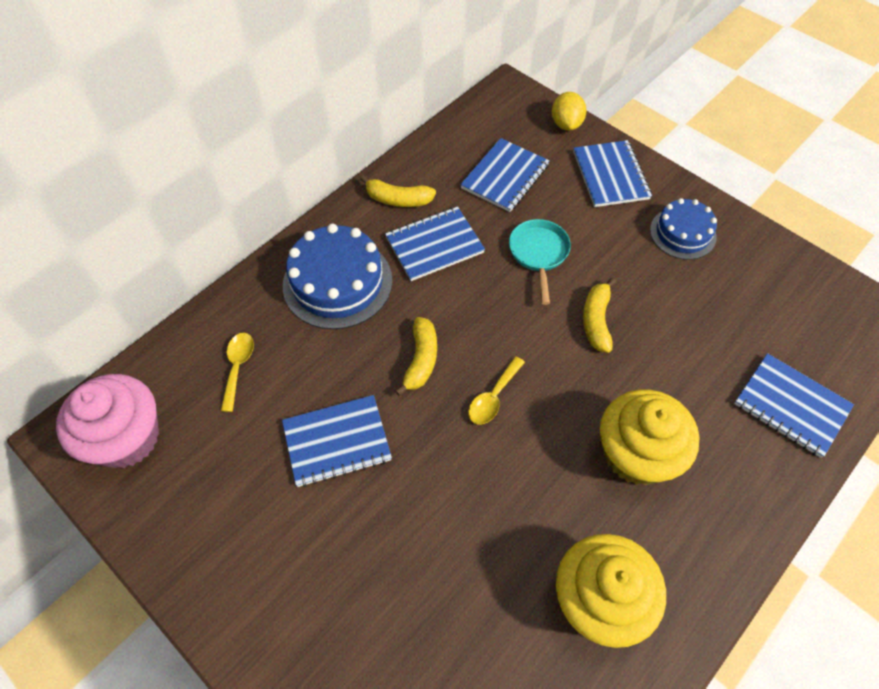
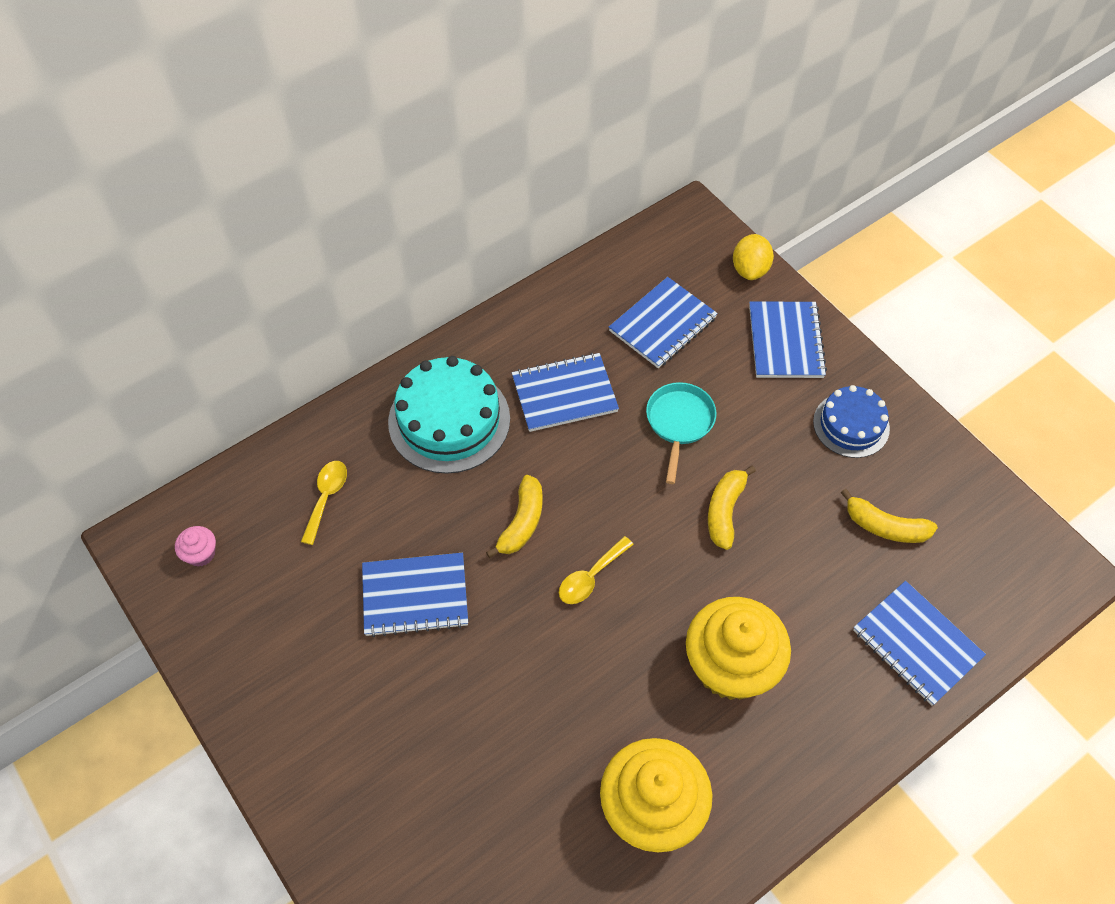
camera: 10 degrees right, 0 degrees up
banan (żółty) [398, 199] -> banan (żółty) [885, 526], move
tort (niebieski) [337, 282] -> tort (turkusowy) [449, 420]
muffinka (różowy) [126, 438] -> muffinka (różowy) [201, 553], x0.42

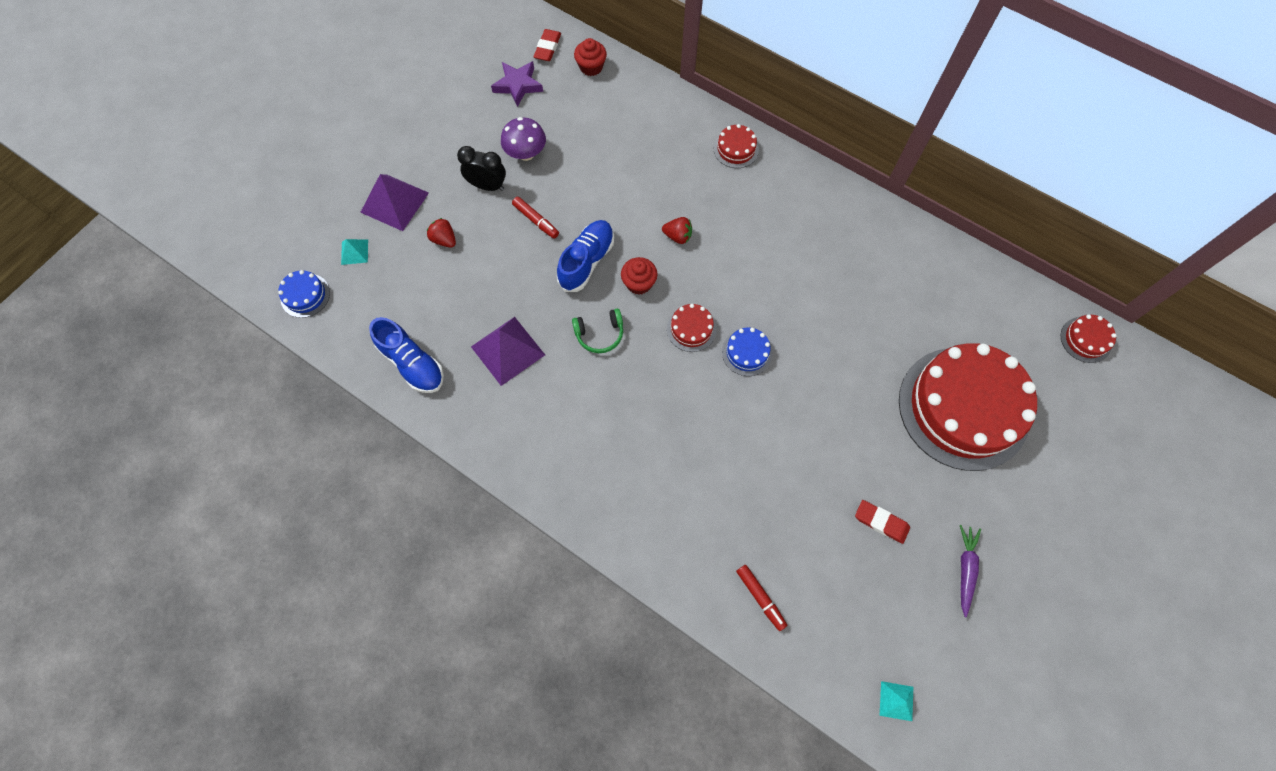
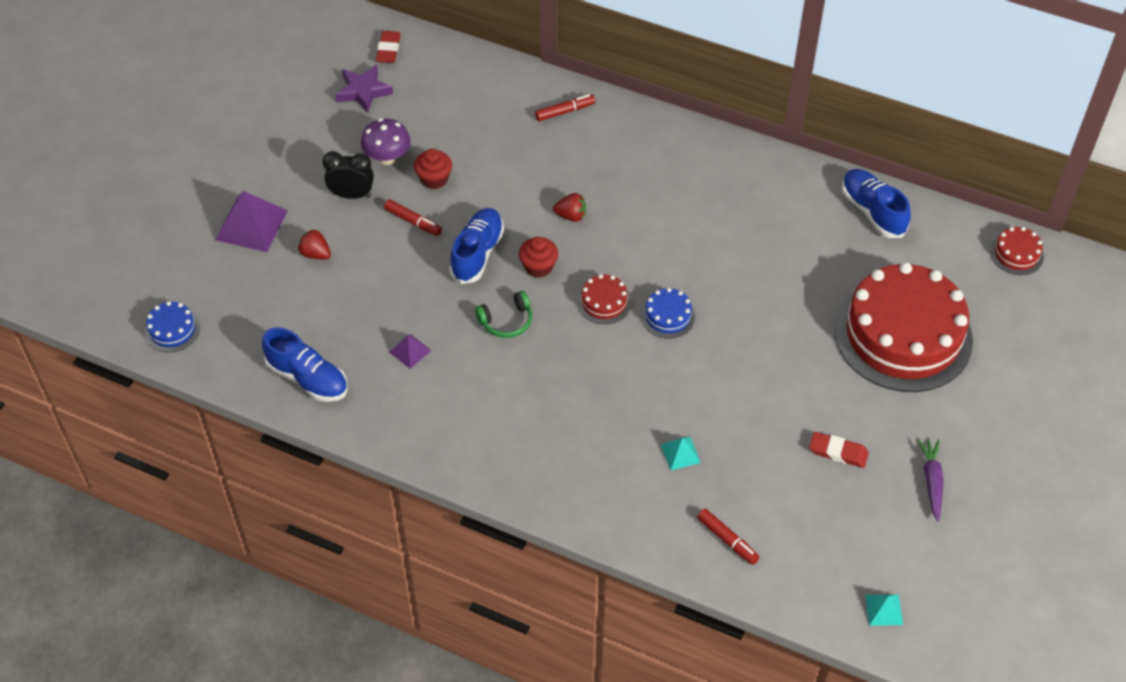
camera: 10 degrees left, 15 degrees down
tort (czerwony) [736, 149] -> none
none -> flamaster (czerwony) [565, 111]
none -> but (niebieski) [872, 211]
piramida (turkusowy) [354, 252] -> piramida (turkusowy) [680, 453], move
muffinka (czerwony) [591, 67] -> muffinka (czerwony) [434, 179], move
piramida (fioletowy) [508, 350] -> piramida (fioletowy) [410, 351], x0.51

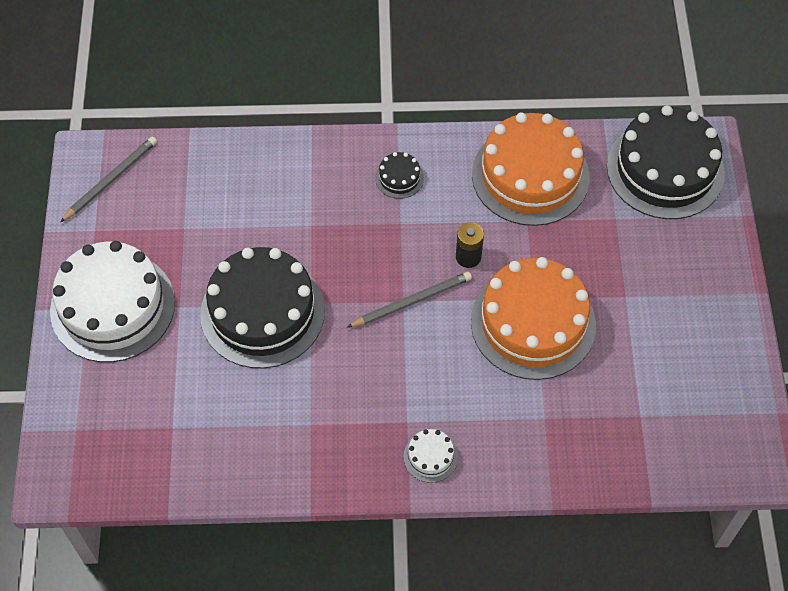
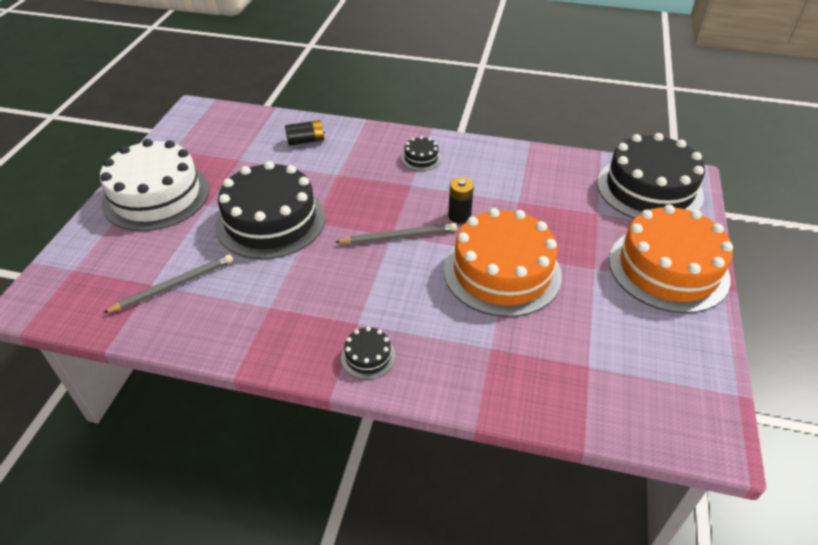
camera: 15 degrees right, 15 degrees down
none -> bateria (czarny) [306, 141]
ołówek (szary) [111, 180] -> ołówek (szary) [174, 285], move
tort (pomarańczowy) [530, 176] -> tort (pomarańczowy) [668, 268], move
tort (biały) [430, 457] -> tort (czarny) [368, 356]

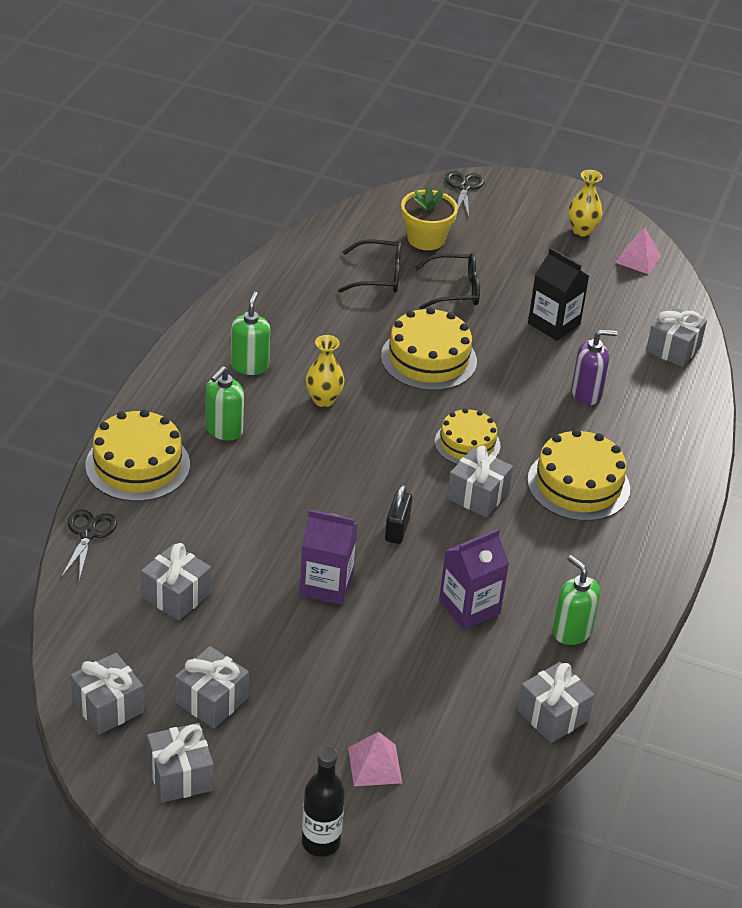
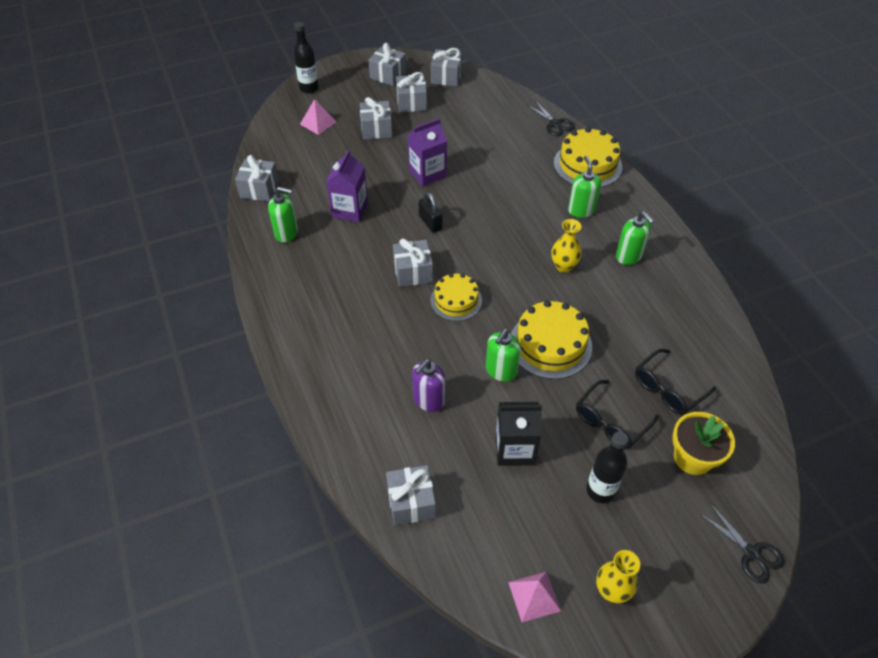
camera: 140 degrees right, 10 degrees up
tort (żółty) [578, 484] -> none
none -> dozownik mydła (zielony) [501, 371]
none -> butelka (czarny) [600, 490]
prezent (szary) [176, 595] -> prezent (szary) [376, 129], move

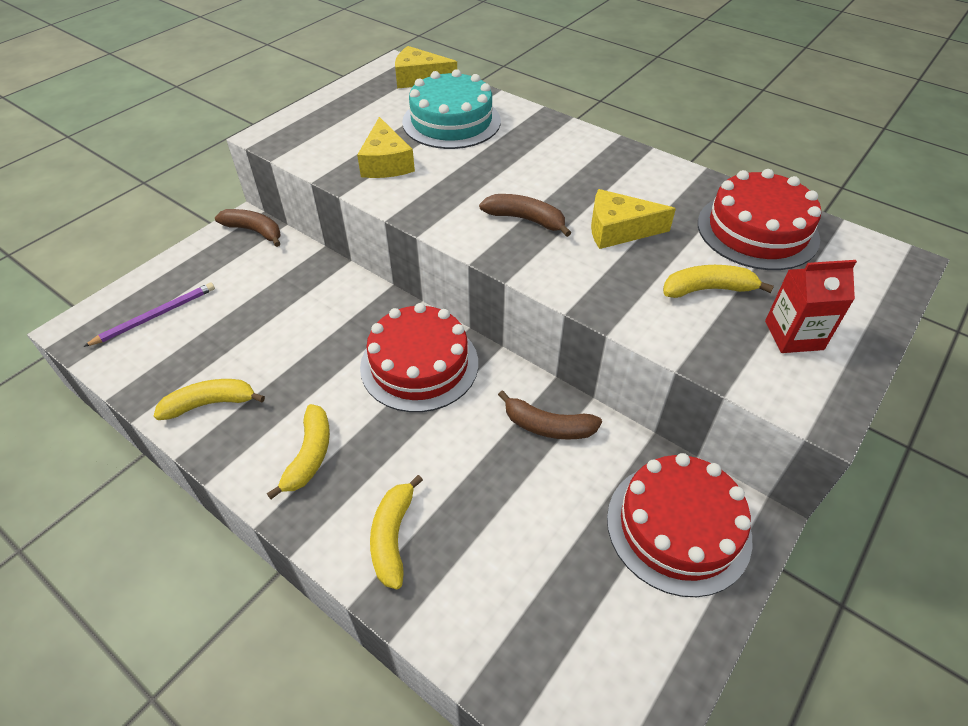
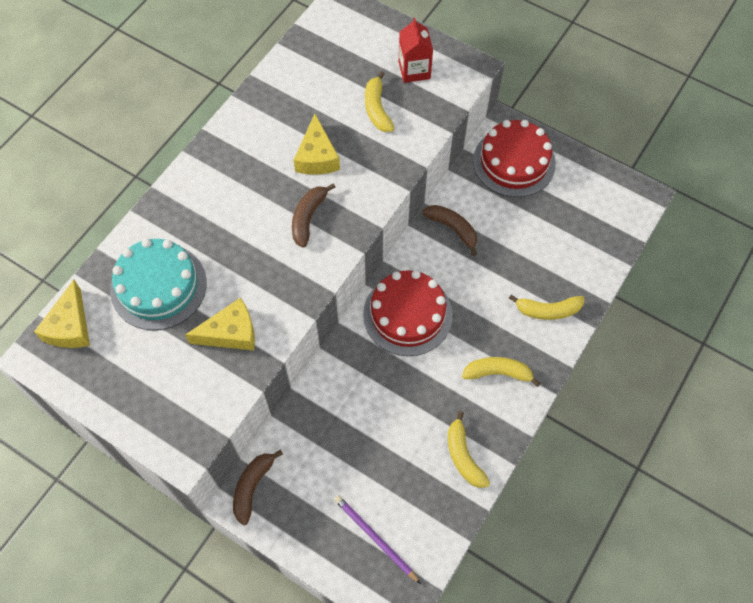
camera: 95 degrees left, 15 degrees up
tort (czerwony) [757, 230] -> none
banan (brązowy) [548, 426] -> banan (brązowy) [452, 229], 60 degrees counterclockwise

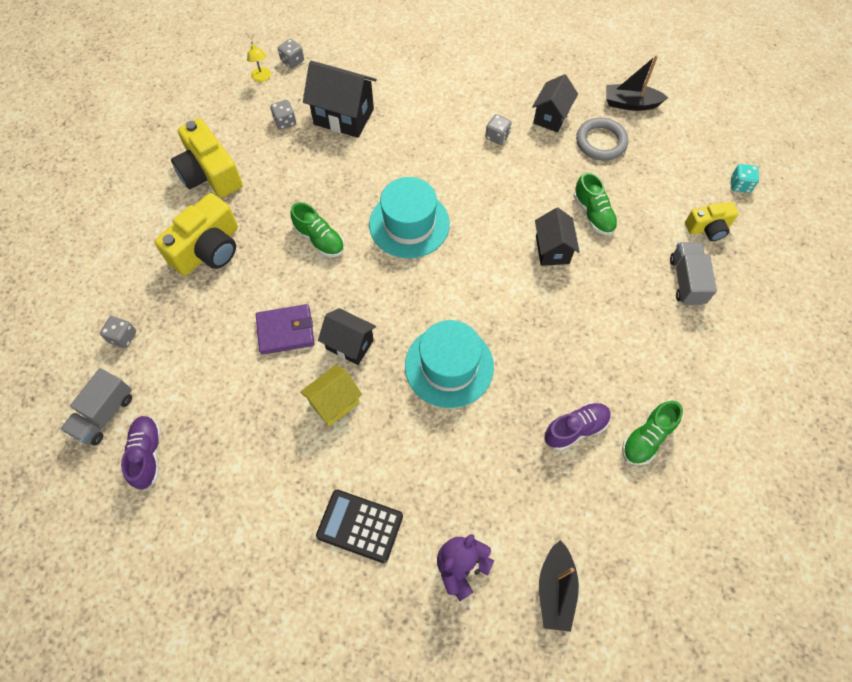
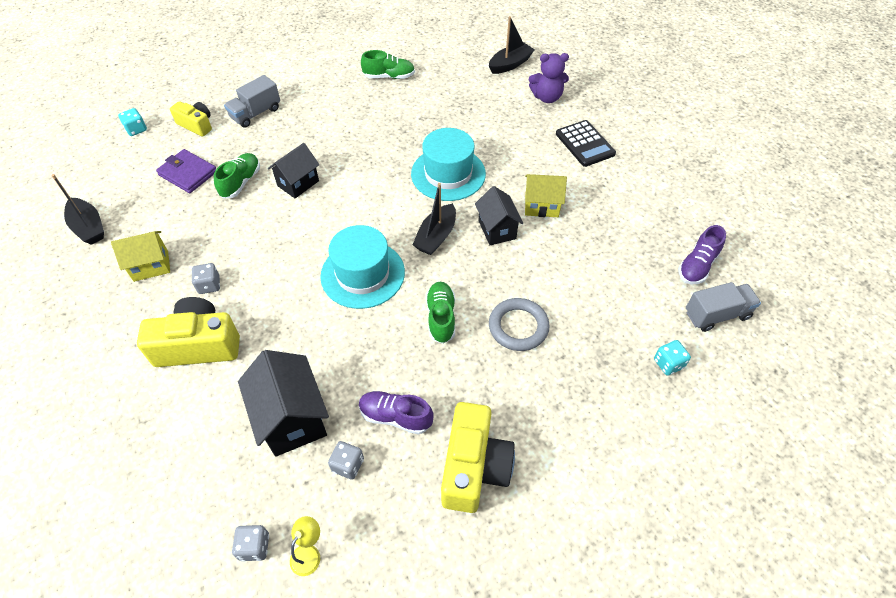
camera: 135 degrees left, 10 degrees down
none -> łódka (czarny) [436, 236]
aparat fotograficzny (żółty) [208, 249] -> aparat fotograficzny (żółty) [198, 345], move
portfel (fioletowy) [286, 331] -> portfel (fioletowy) [188, 173], move
but (fioletowy) [575, 429] -> but (fioletowy) [395, 417], move
pierścień (szary) [601, 142] -> pierścień (szary) [518, 327], move
kostka do gry (szary) [123, 337] -> kostka do gry (turkusowy) [668, 364]
domek (czarny) [551, 117] -> domek (żółty) [151, 266]

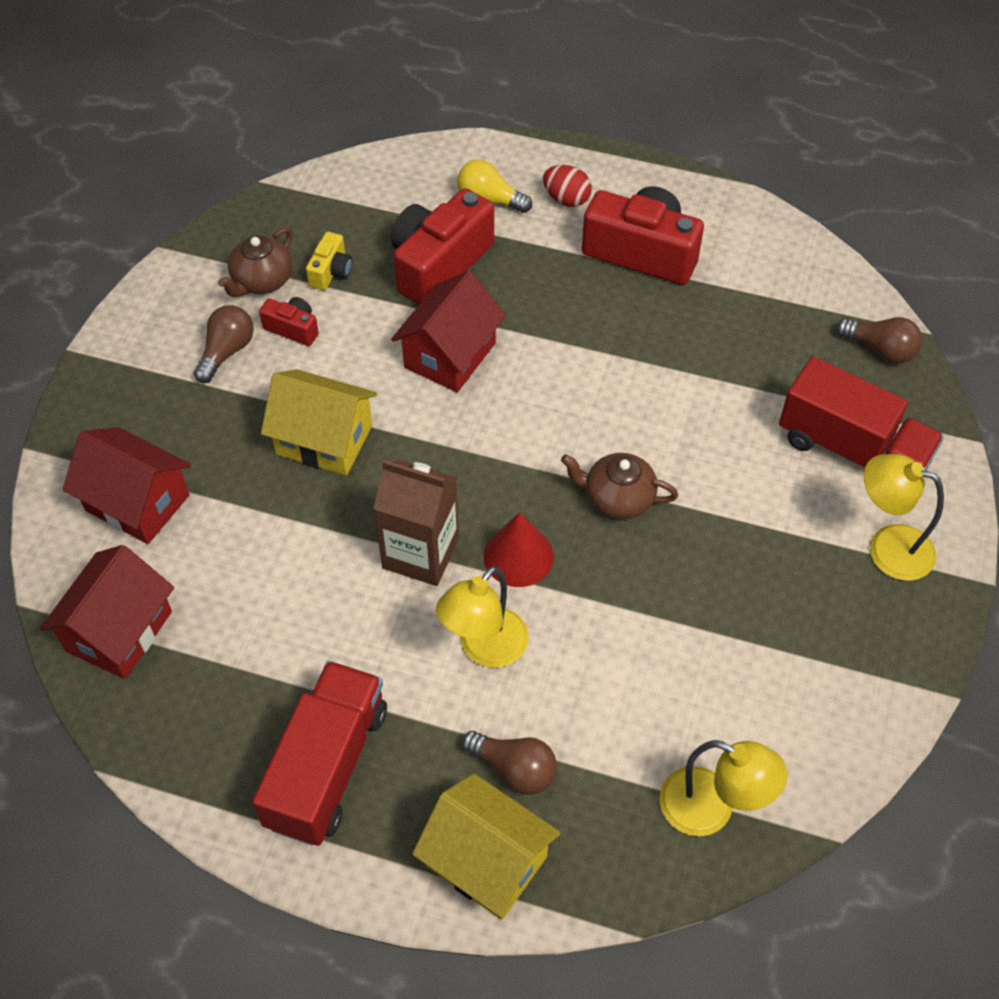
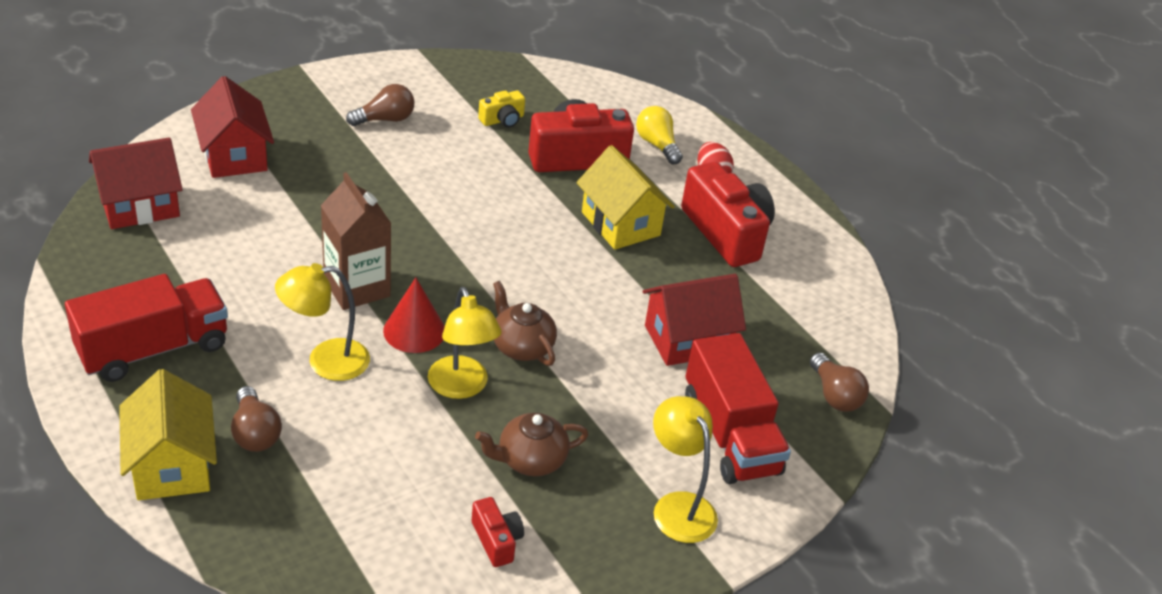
camera: 35 degrees right, 15 degrees down
imbryk (brązowy) [262, 281] -> imbryk (brązowy) [530, 460], move
aparat fotograficzny (czerwony) [293, 328] -> aparat fotograficzny (czerwony) [496, 540], move
domek (żółty) [324, 440] -> domek (żółty) [620, 224], move
domek (czerwony) [450, 355] -> domek (czerwony) [687, 340], move
lampka (żółty) [711, 809] -> lampka (żółty) [461, 387], move

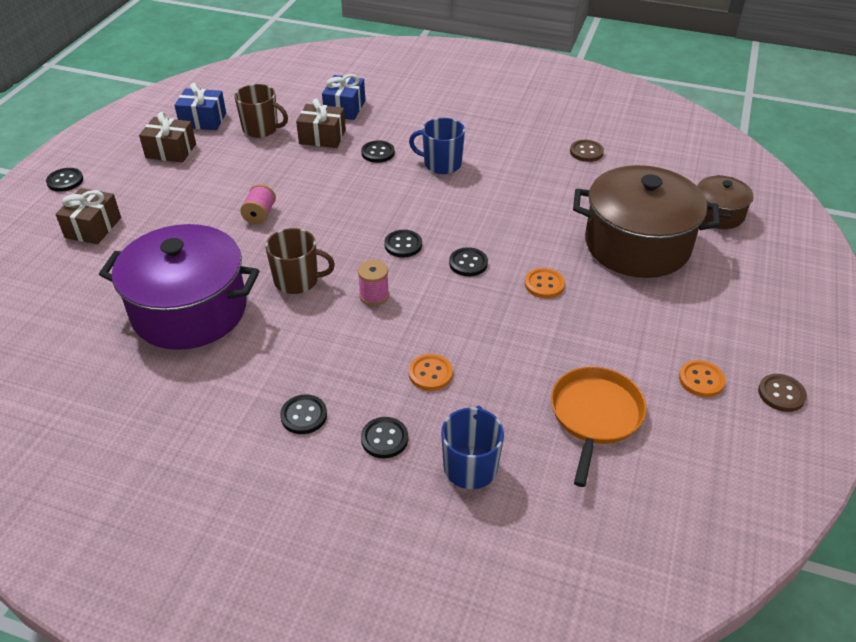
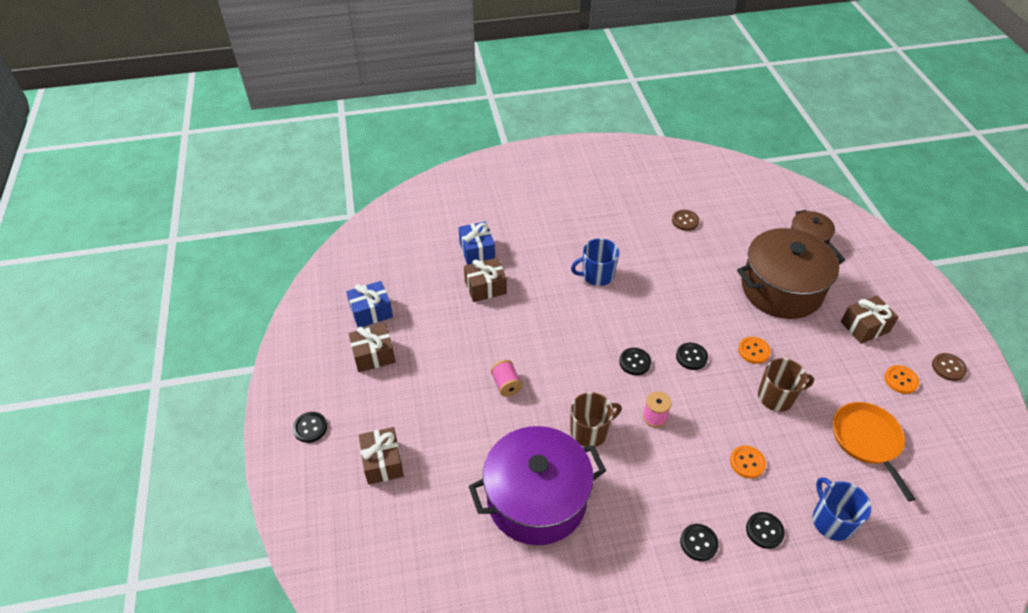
camera: 30 degrees left, 5 degrees up
guzik (czarny) [378, 153] -> none
none -> prezent (brązowy) [864, 327]
kubek (brązowy) [261, 129] -> kubek (brązowy) [777, 397], move

